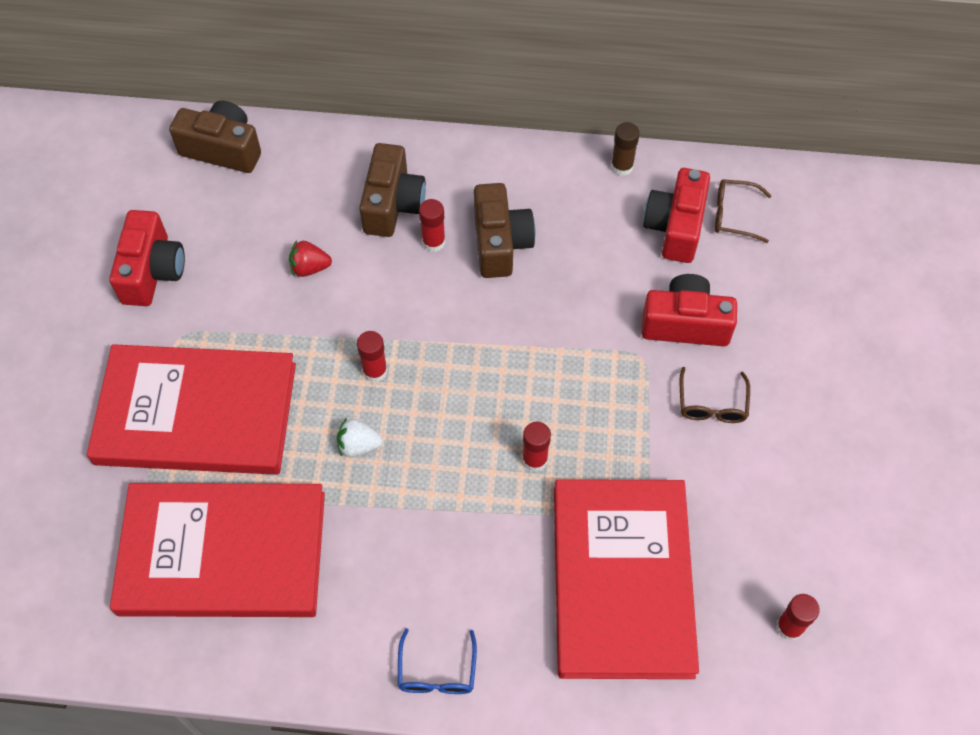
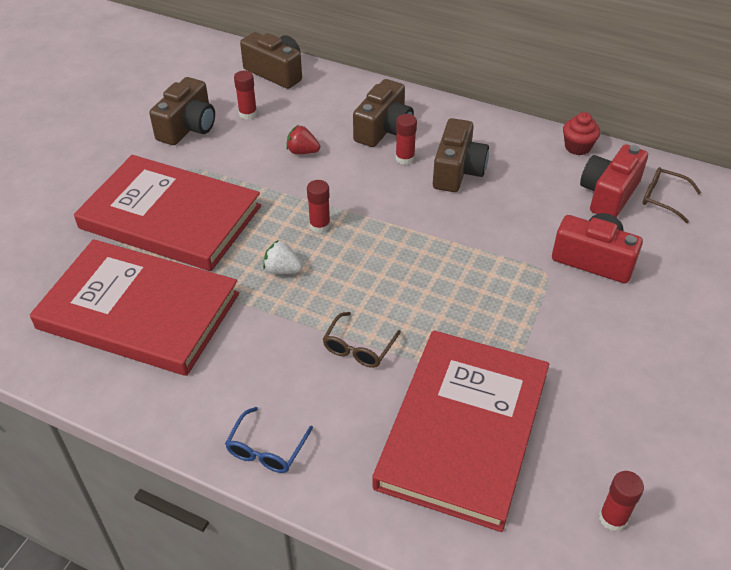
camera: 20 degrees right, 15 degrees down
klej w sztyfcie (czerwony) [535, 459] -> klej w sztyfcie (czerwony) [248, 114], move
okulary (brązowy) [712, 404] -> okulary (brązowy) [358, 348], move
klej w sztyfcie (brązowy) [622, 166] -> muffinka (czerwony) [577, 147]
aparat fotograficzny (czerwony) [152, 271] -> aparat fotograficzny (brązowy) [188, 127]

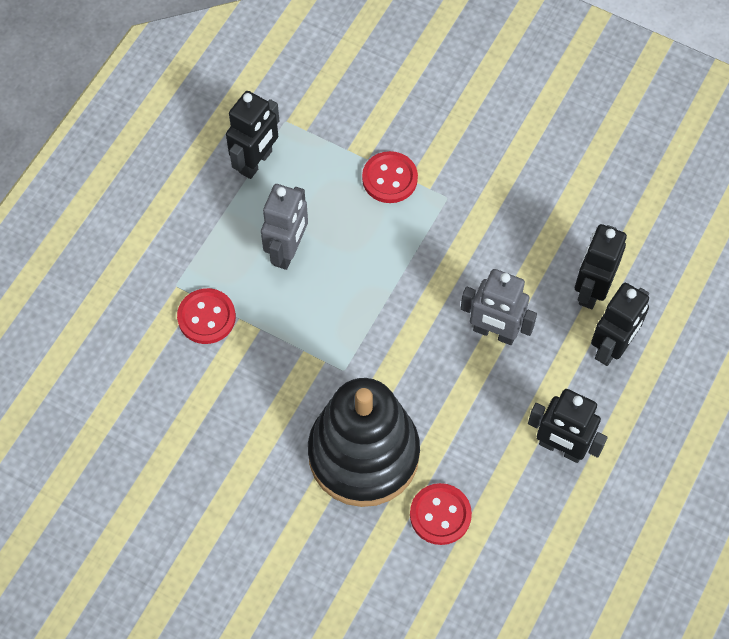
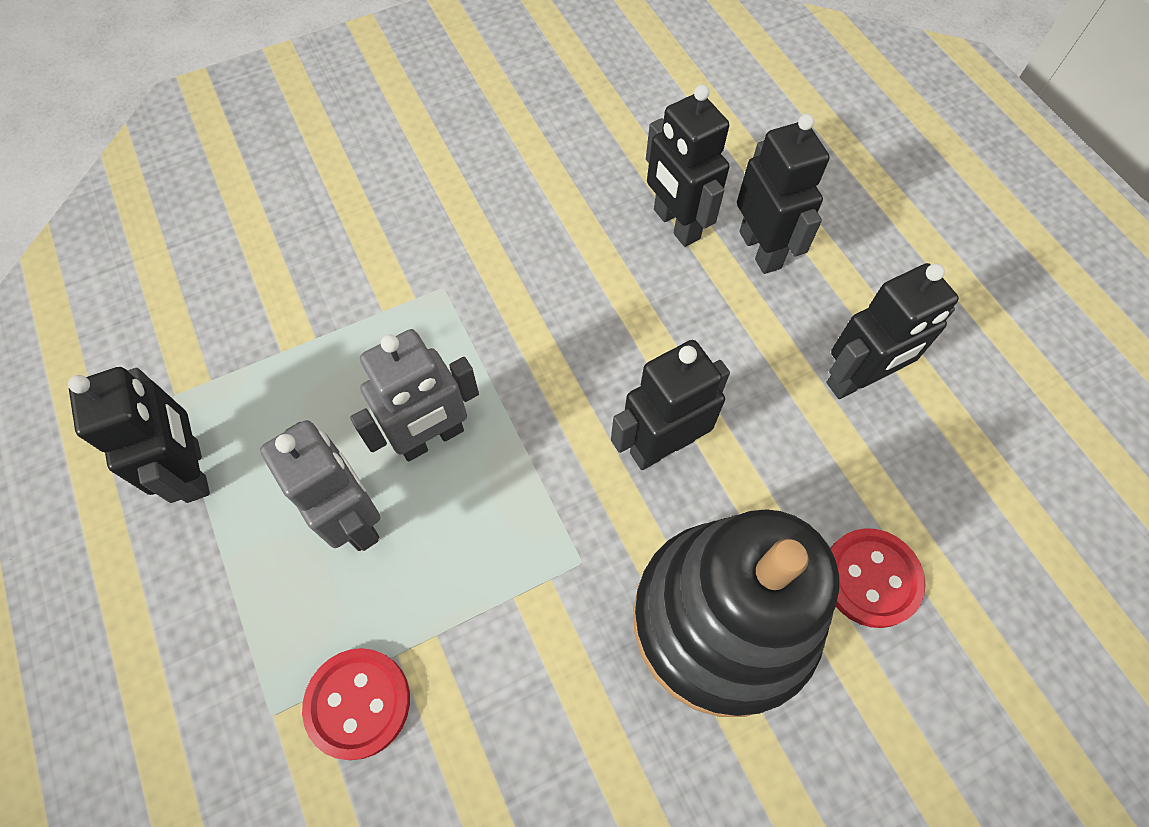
camera: 55 degrees left, 0 degrees up
guzik (czerwony) [389, 178] -> none
none -> robot (czarny) [661, 446]
robot (szary) [494, 332] -> robot (szary) [431, 438], move

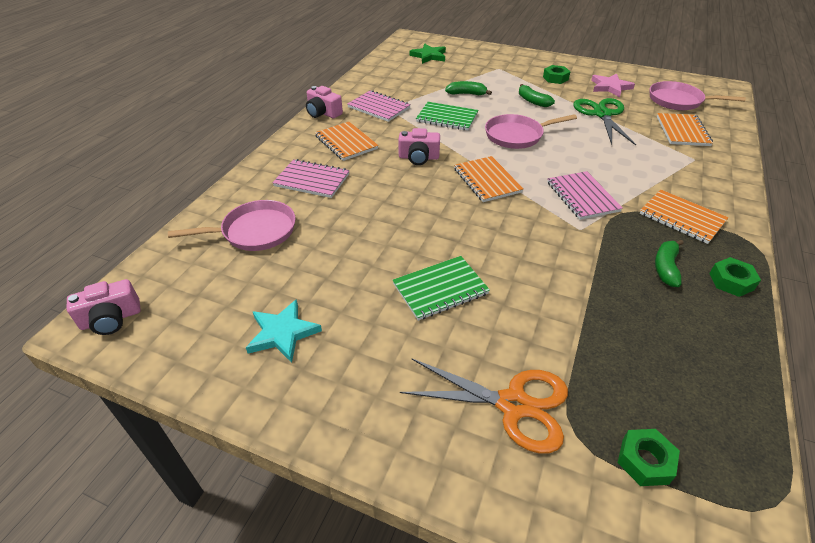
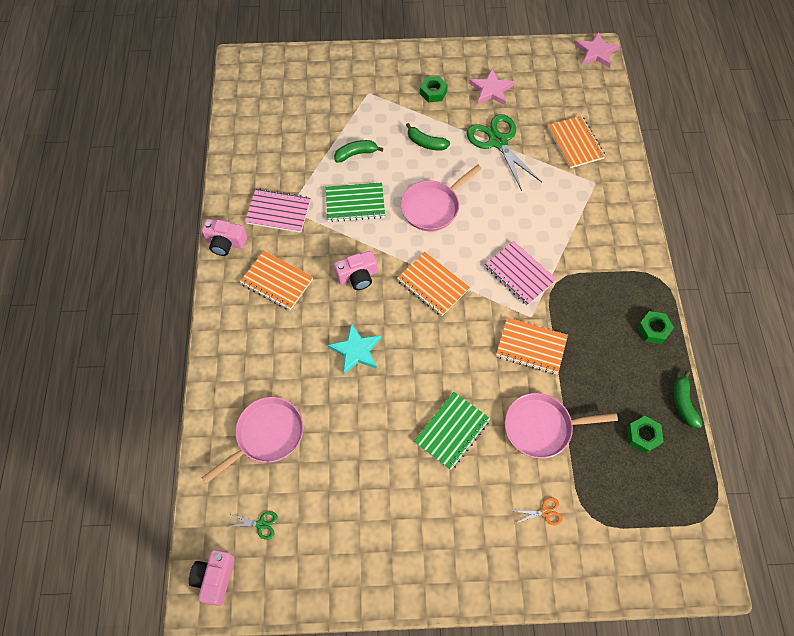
camera: 25 degrees left, 20 degrees up
zeszyt (różowy) [312, 180] -> none
gwiazda (zielony) [429, 56] -> none
none -> nożyczki (zielony) [261, 524]
none -> gwiazda (różowy) [596, 52]
gwiazda (turkusowy) [282, 333] -> gwiazda (turkusowy) [356, 350], move
nakrętka (zielony) [645, 461] -> nakrętka (zielony) [643, 436], move
zeszyt (pomarańczowy) [681, 218] -> zeszyt (pomarańczowy) [531, 346], move
patelnia (różowy) [678, 101] -> patelnia (różowy) [542, 427], move
banan (zielony) [666, 267] -> banan (zielony) [683, 403], move
aparat fotograficzny (różowy) [111, 319] -> aparat fotograficzny (różowy) [215, 578], 150 degrees clockwise
nożyczki (pomarańczowy) [513, 405] -> nożyczki (pomarańczowy) [545, 512], x0.42

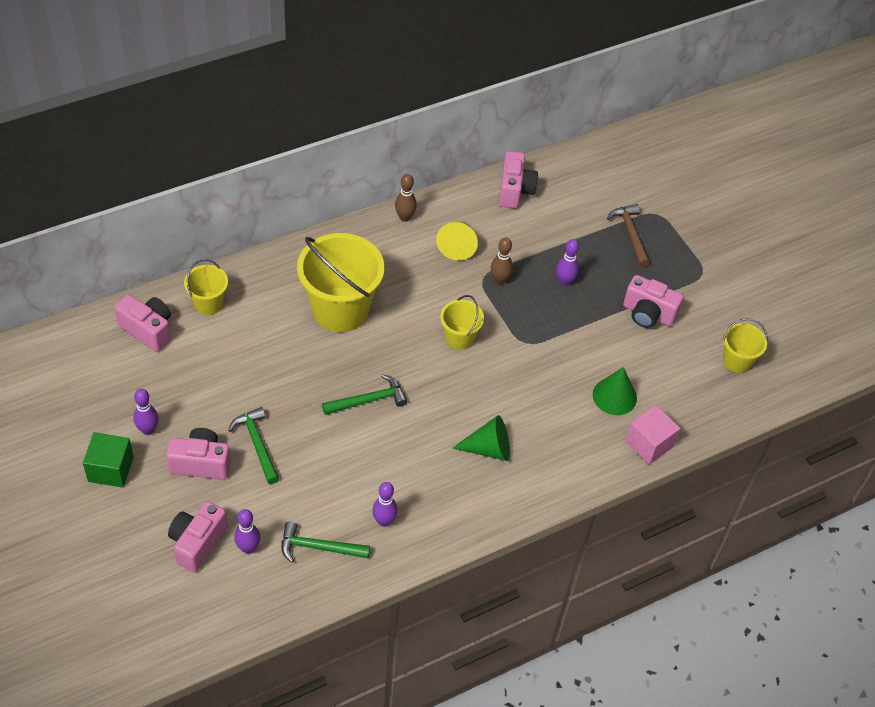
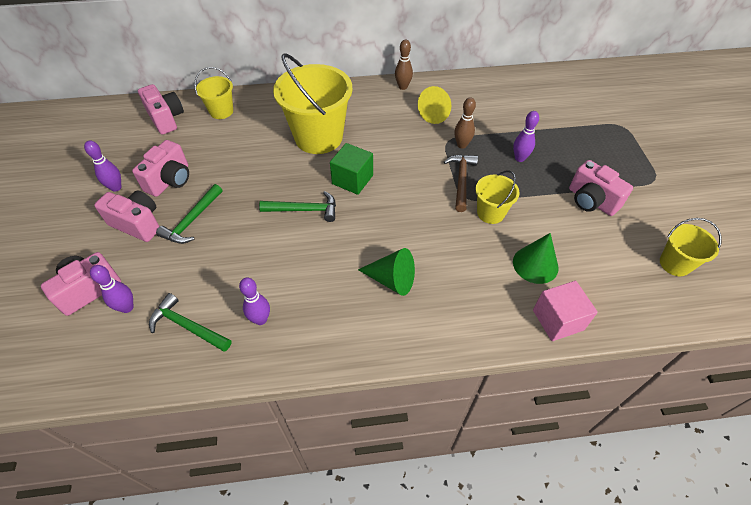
camera: 25 degrees right, 0 degrees up
sześcian (zielony) [111, 469] -> sześcian (zielony) [352, 179], move
wiadro (żółty) [459, 338] -> wiadro (żółty) [490, 213], move
aparat fotograficzny (różowy) [515, 190] -> aparat fotograficzny (różowy) [170, 180], move
młotek (brązowy) [630, 234] -> młotek (brązowy) [461, 180], move
młotek (zielony) [257, 444] -> młotek (zielony) [192, 220], 150 degrees counterclockwise

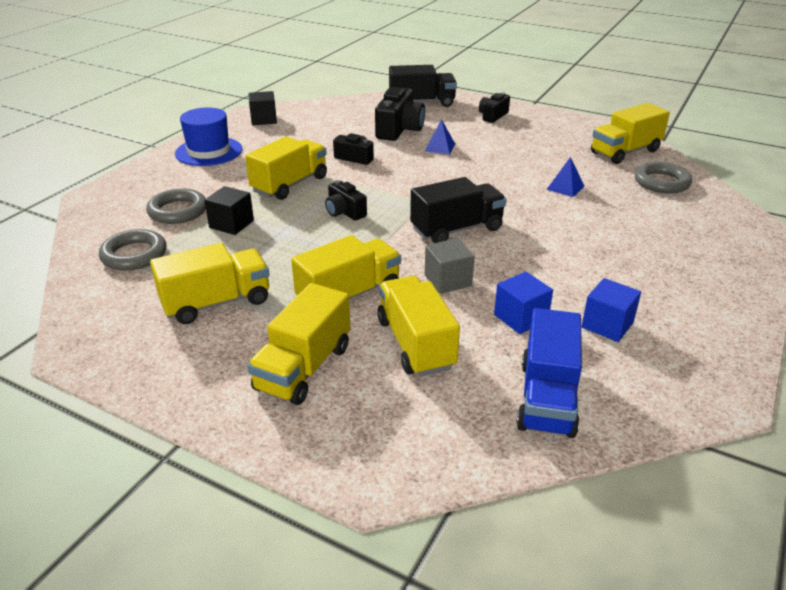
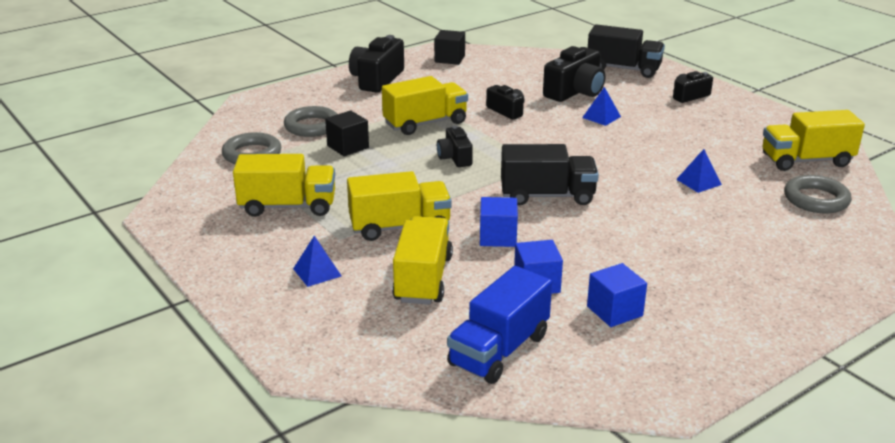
camera: 25 degrees right, 5 degrees down
kapelusz (niebieski) [209, 151] -> aparat fotograficzny (czarny) [377, 79]
ciężarówka (żółty) [304, 368] -> piramida (niebieski) [317, 272]
sześcian (szary) [448, 280] -> sześcian (niebieski) [498, 237]

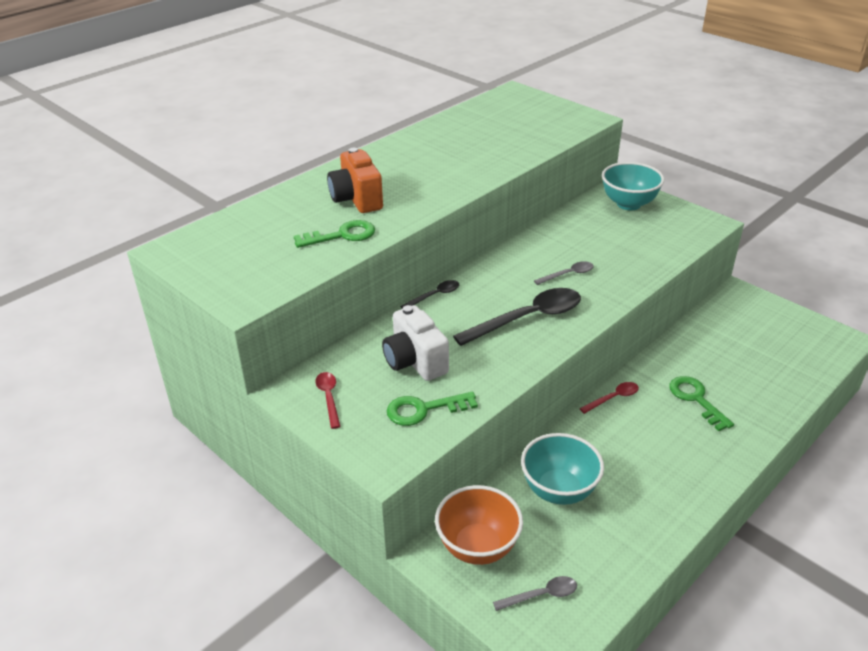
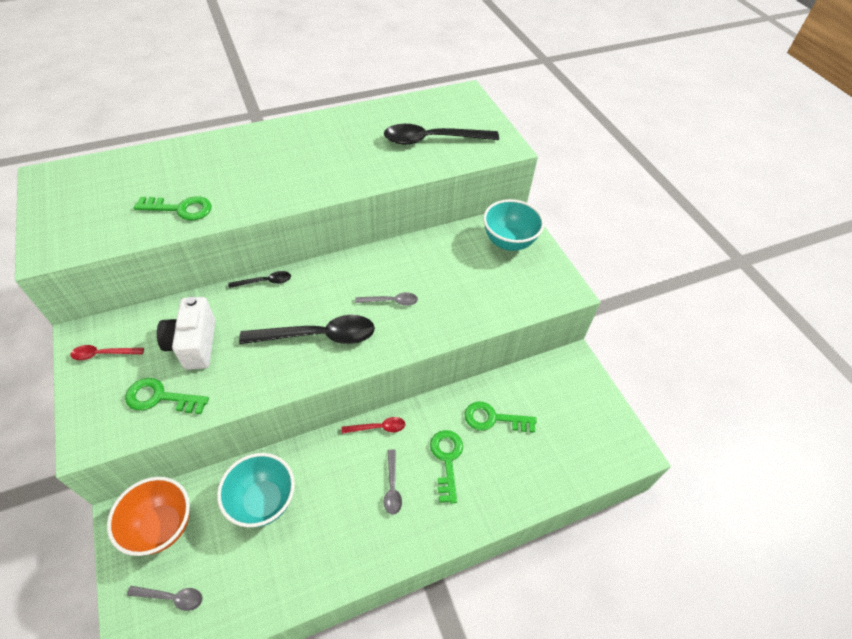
camera: 20 degrees right, 15 degrees up
aparat fotograficzny (pomarańczowy) [356, 199] -> none
none -> łyżka (czarny) [432, 140]
none -> łyżka (szary) [392, 487]
none -> klucz (zielony) [493, 419]
łyżka (czerwony) [329, 398] -> łyżka (czerwony) [103, 354], 105 degrees counterclockwise

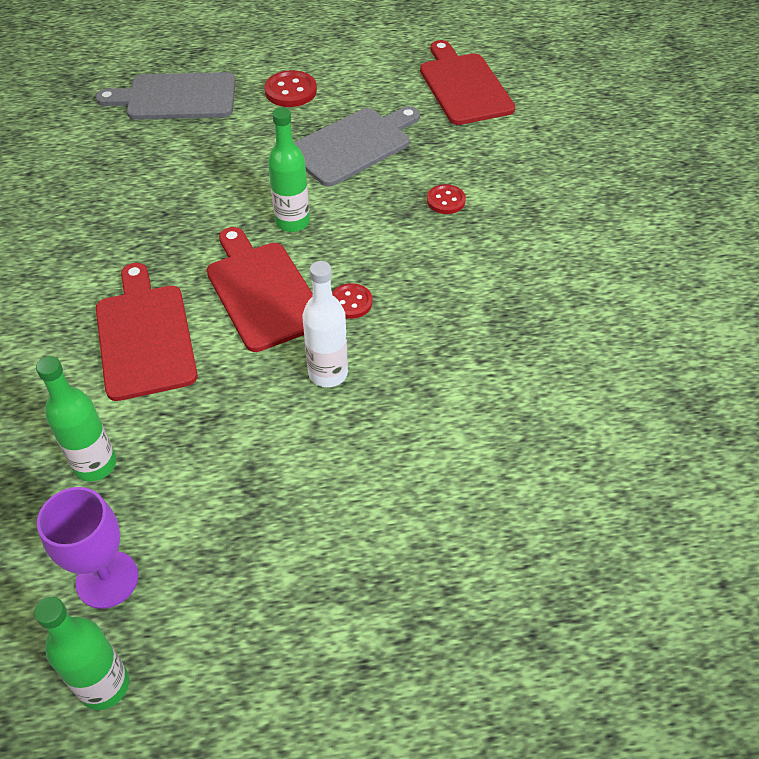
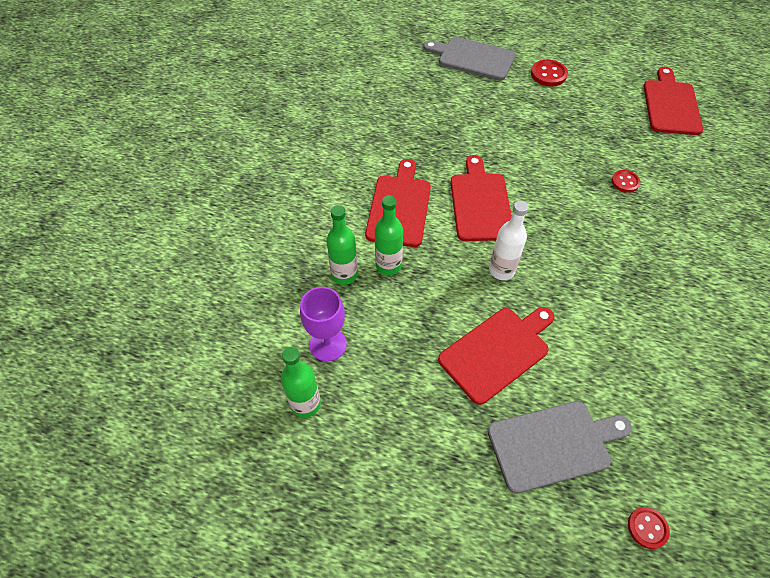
camera: 25 degrees right, 5 degrees up
none -> deska do krojenia (czerwony) [497, 352]
butelka (zielony) [292, 222] -> butelka (zielony) [388, 265], move
deska do krojenia (szary) [354, 145] -> deska do krojenia (szary) [553, 444], move
guzik (czerwony) [351, 302] -> guzik (czerwony) [647, 528], move

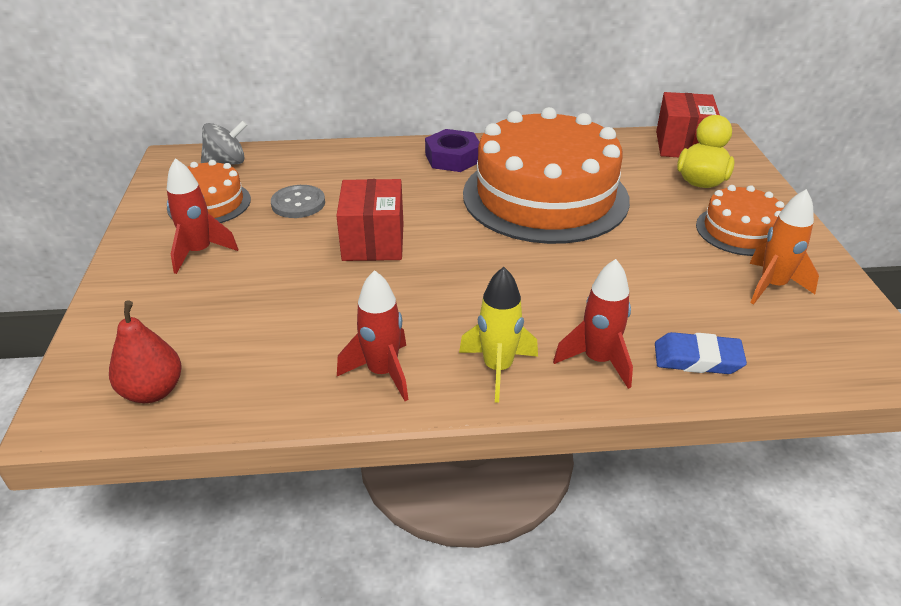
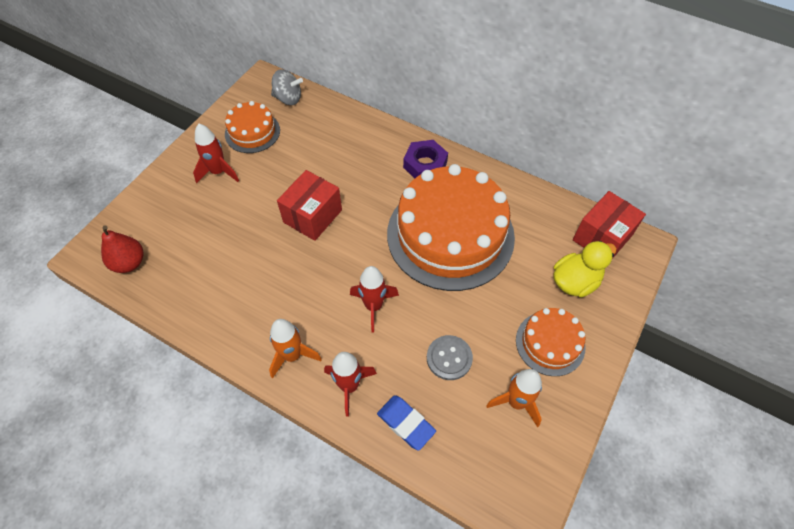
camera: 35 degrees right, 20 degrees up
guzik (szary) [298, 203] -> guzik (szary) [449, 358], move
rakieta (czerwony) [382, 372] -> rakieta (czerwony) [373, 306], move
rakieta (żółty) [497, 369] -> rakieta (pomarańczowy) [292, 355]

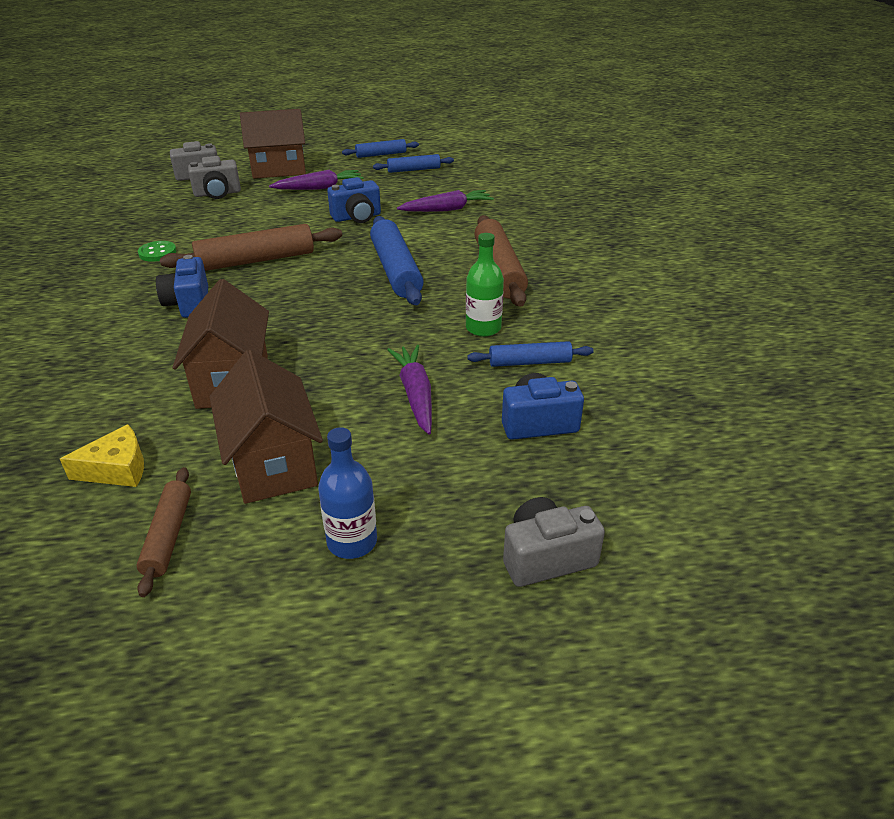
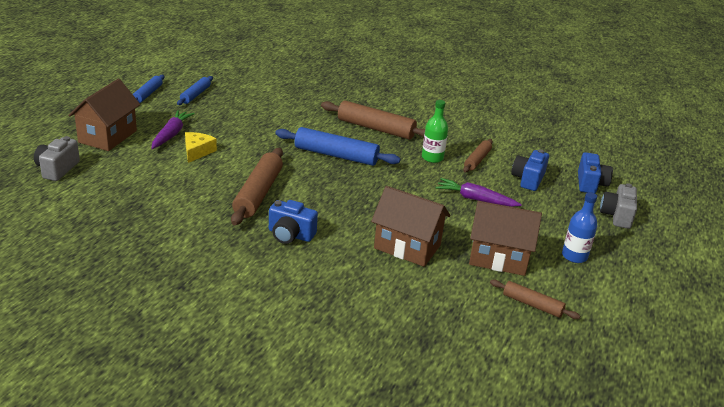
camera: 60 degrees left, 5 degrees down
guzik (zielony) [157, 253] -> none
aparat fotograficzny (szary) [217, 194] -> none
marchewka (fioletowy) [447, 209] -> none
ser (żółty) [117, 469] -> ser (żółty) [197, 151], move
aparat fotograficzny (niebieski) [357, 217] -> aparat fotograficzny (niebieski) [590, 184], move
wałek do ciasta (niebieski) [530, 362] -> wałek do ciasta (brązowy) [477, 160]

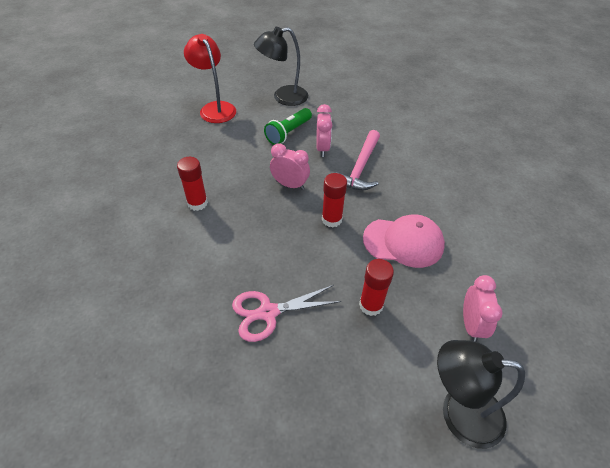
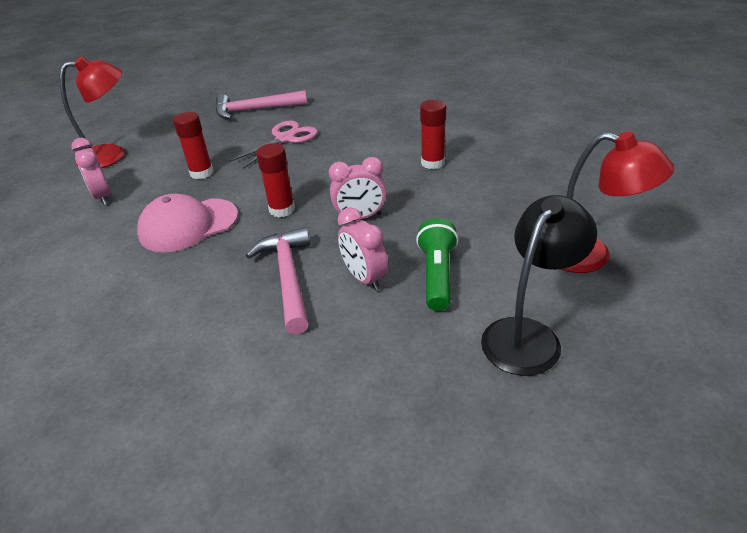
camera: 150 degrees right, 10 degrees down
none -> młotek (różowy) [255, 110]
lampka (czarny) [459, 413] -> lampka (czerwony) [112, 155]

